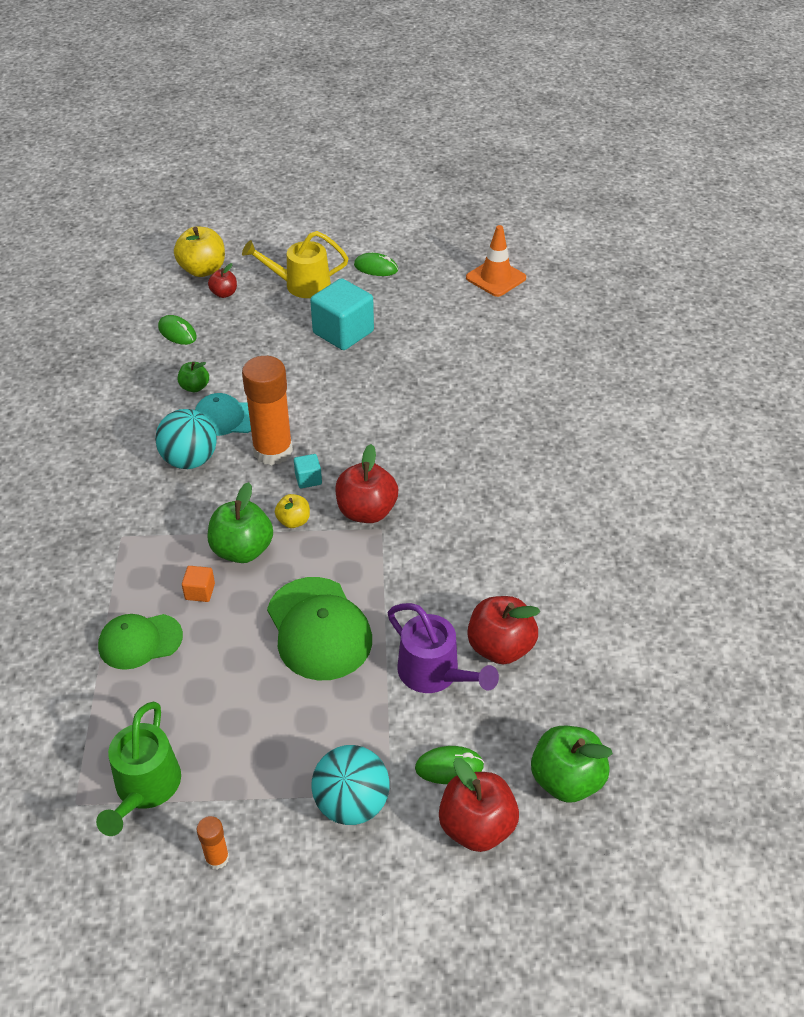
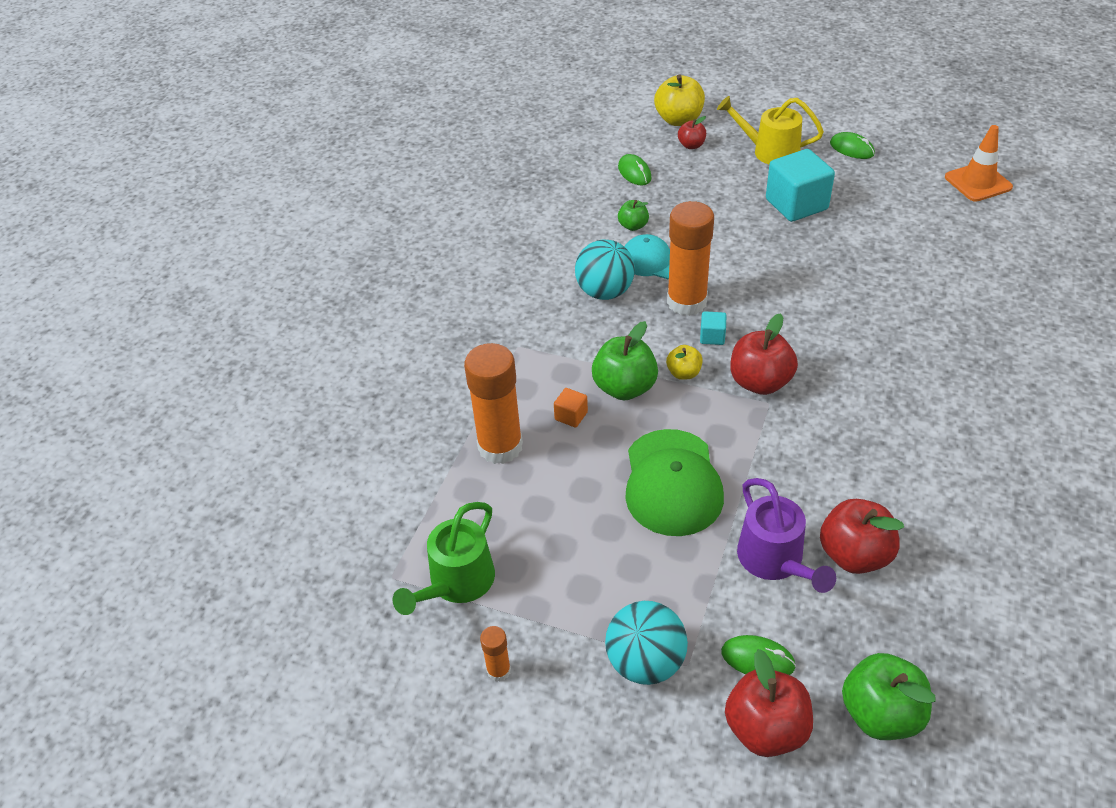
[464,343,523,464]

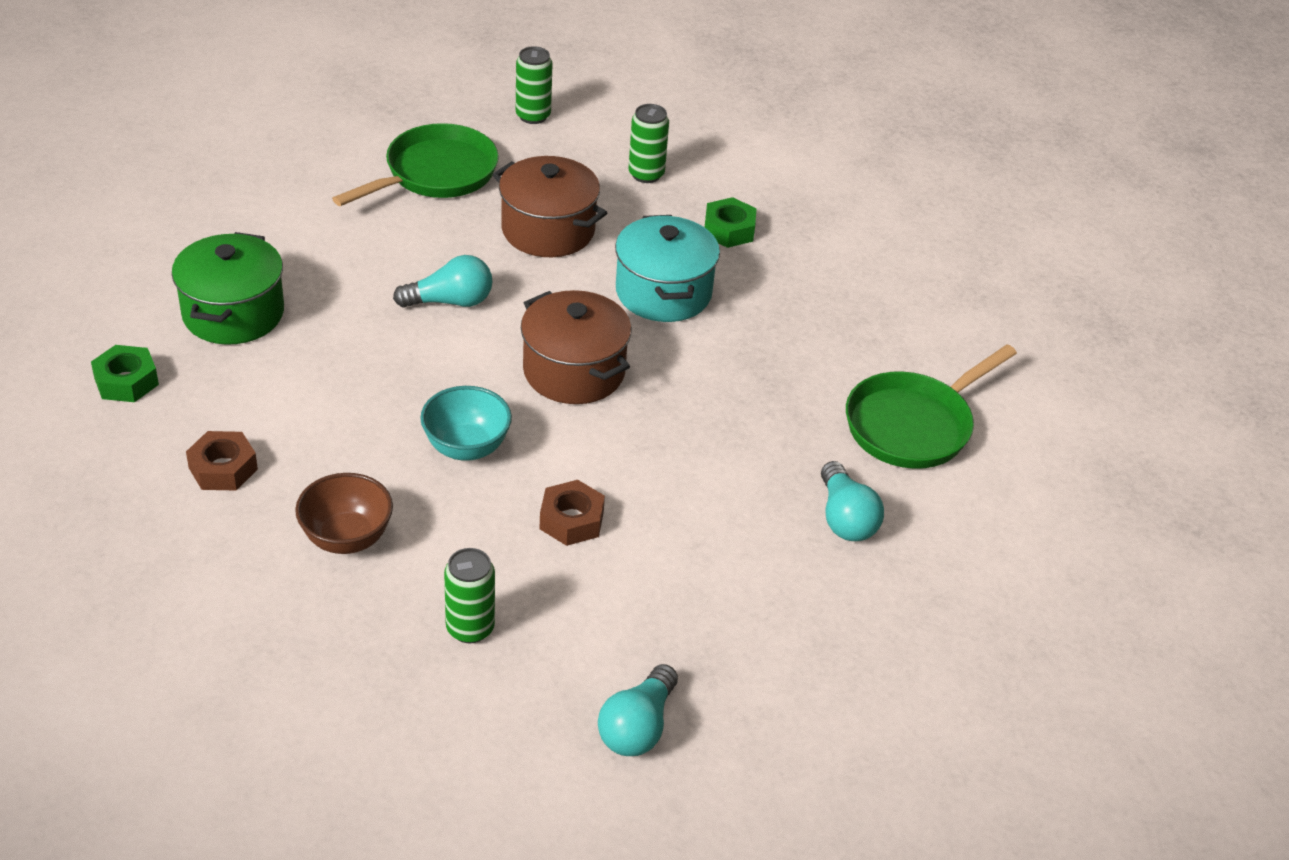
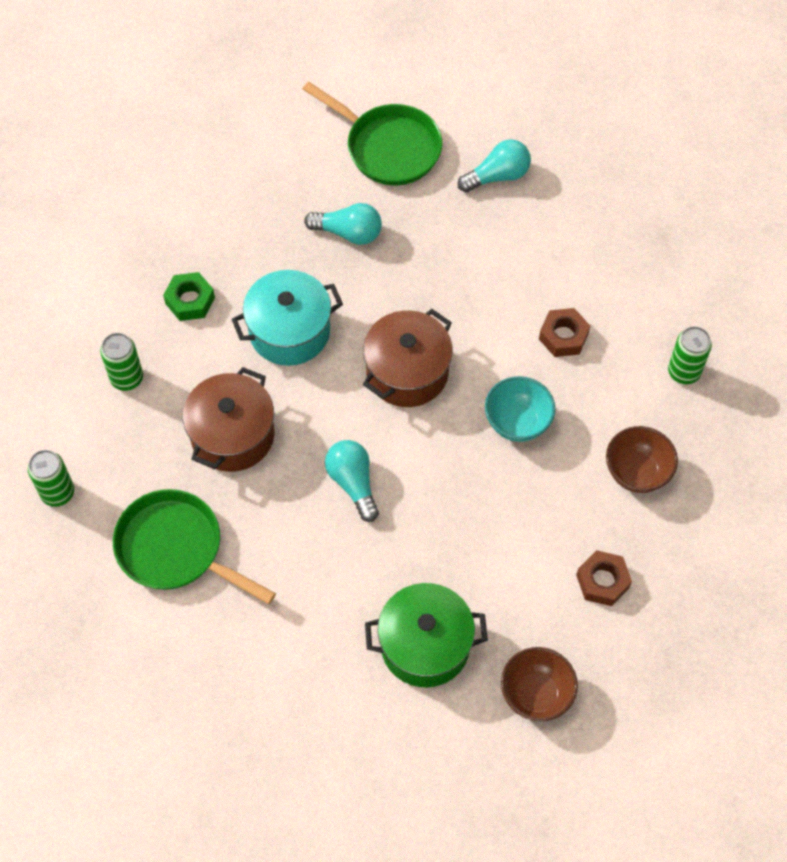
[501,647,578,721]
[304,203,382,245]

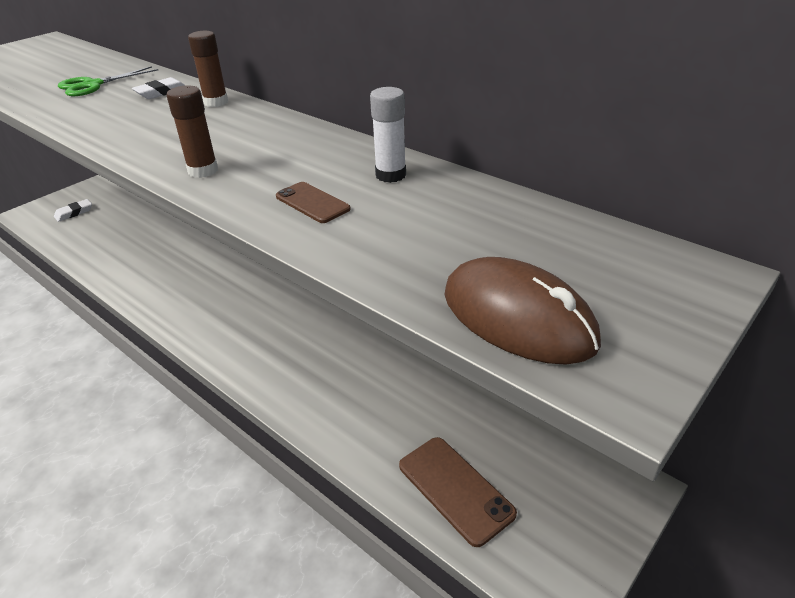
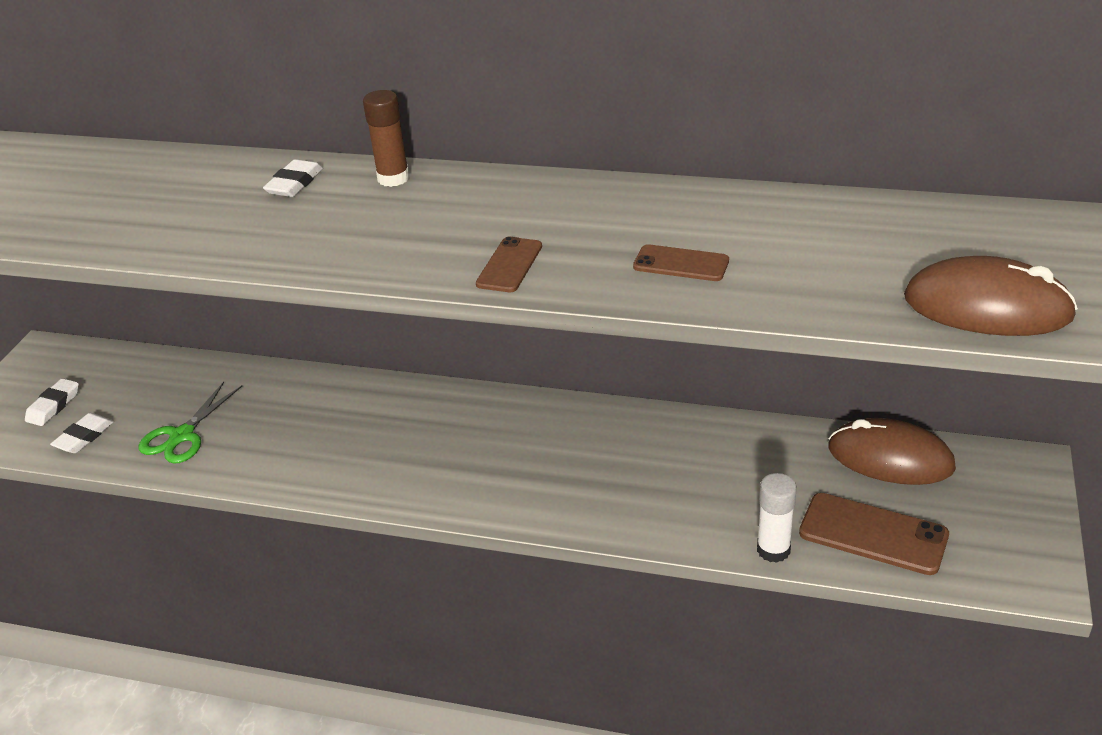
[139,382,242,464]
[476,237,542,292]
[757,473,797,563]
[50,413,114,453]
[828,418,956,485]

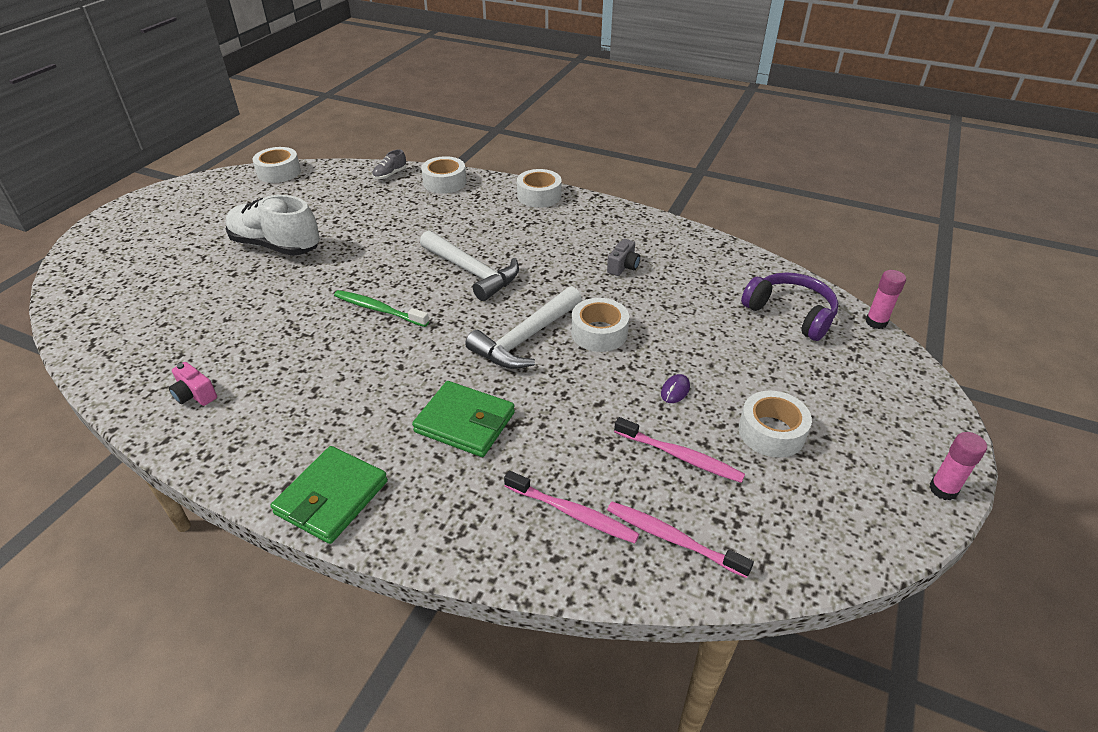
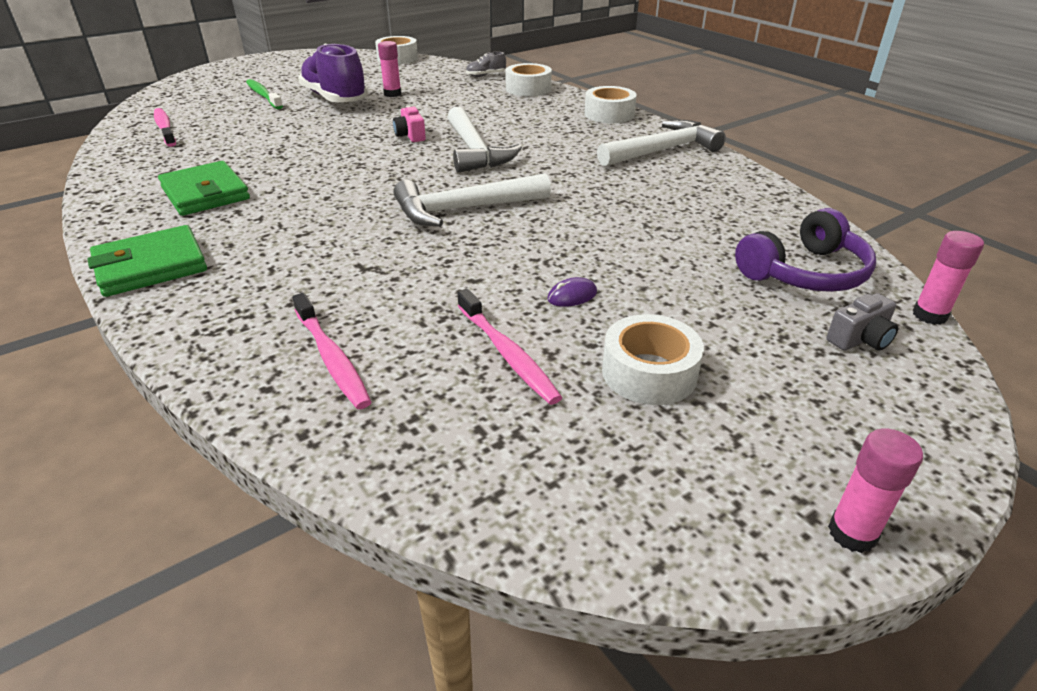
[393,106,426,142]
[298,44,368,102]
[246,79,283,109]
[158,161,250,216]
[571,298,629,352] (first image)
[826,293,898,351]
[154,108,176,147]
[735,208,876,292]
[378,41,402,97]
[597,120,726,167]

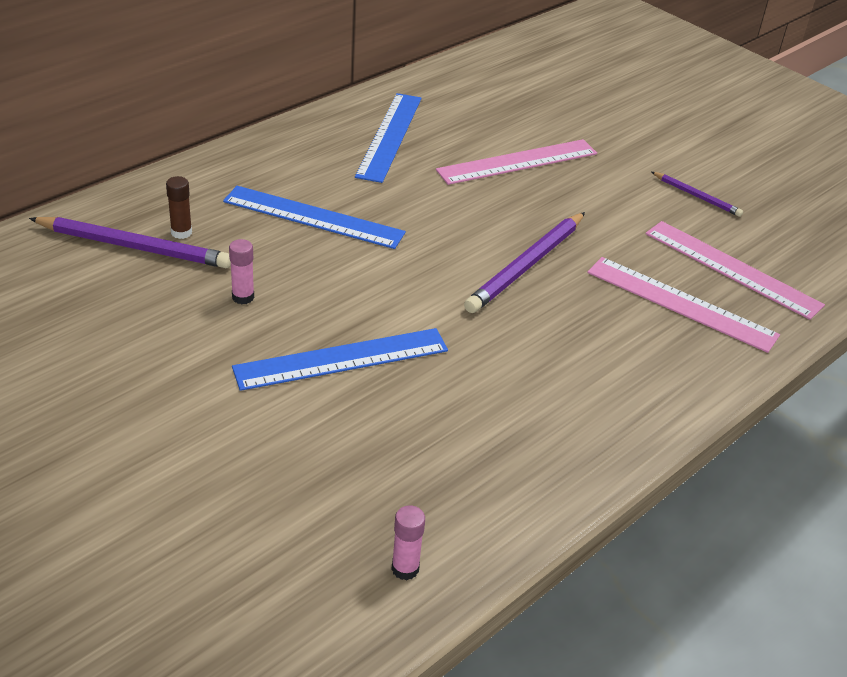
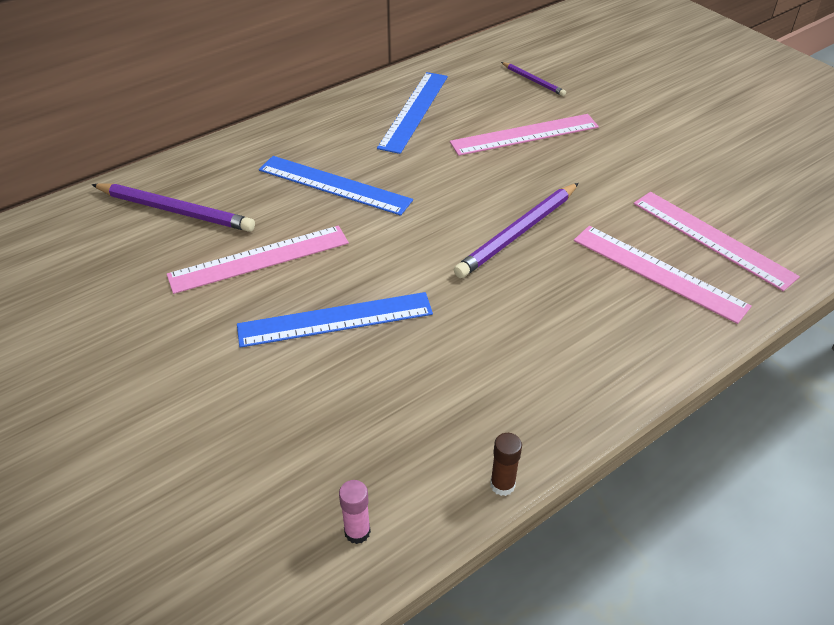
[490,433,522,496]
[167,226,349,294]
[501,62,566,96]

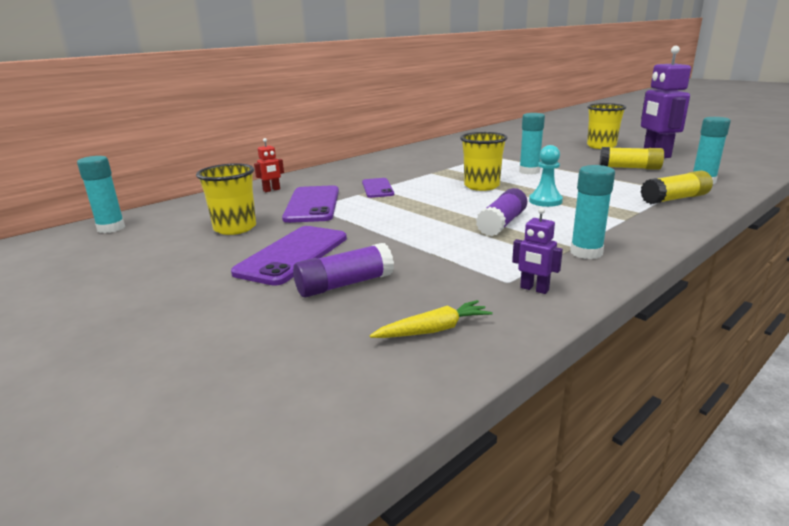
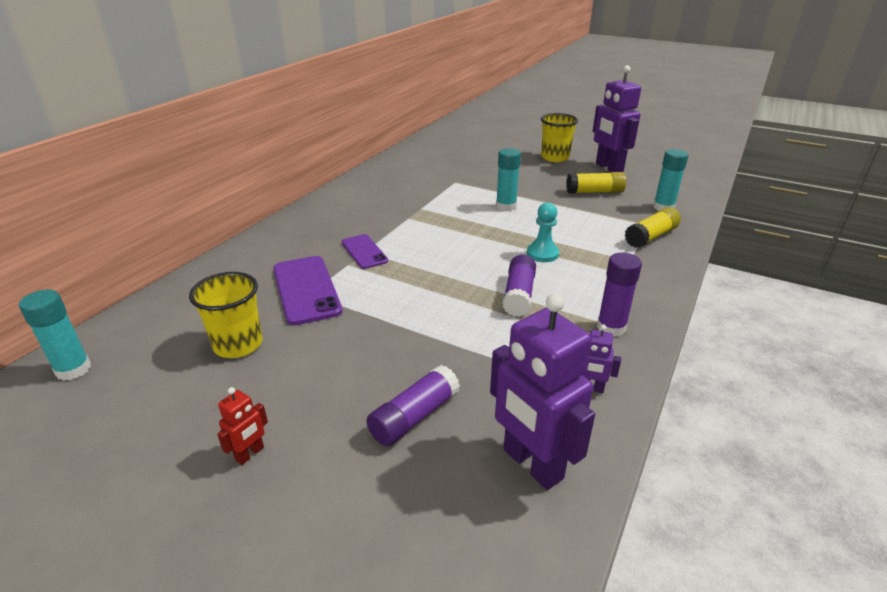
[231,226,347,286] (first image)
[217,387,268,465]
[490,294,595,490]
[460,132,507,191] (first image)
[597,252,642,337]

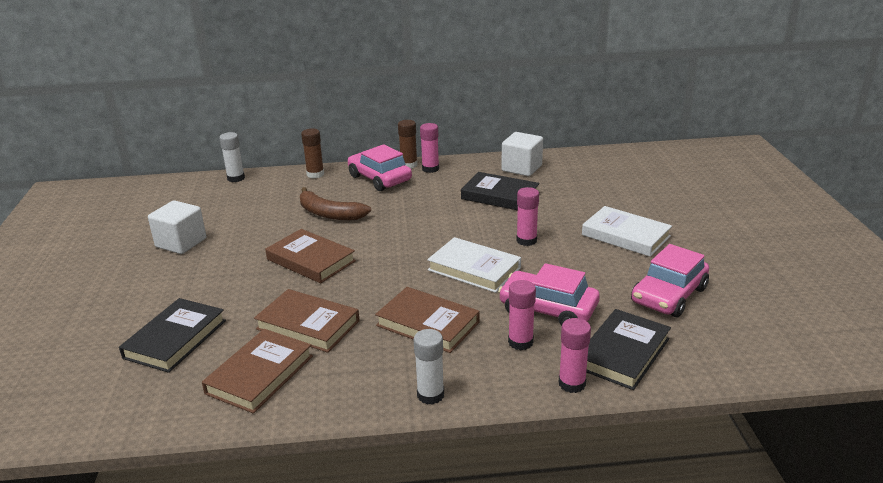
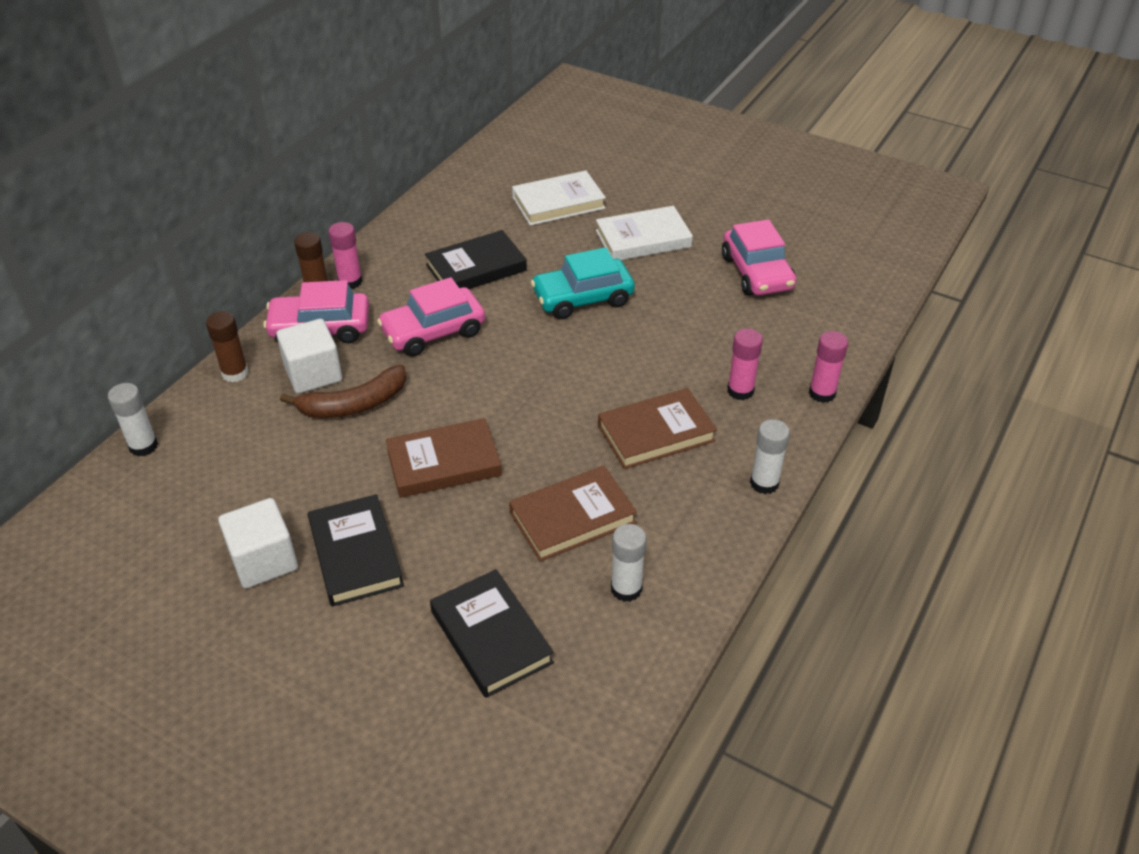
[611,524,647,602]
[512,171,606,226]
[377,277,485,357]
[276,319,342,394]
[531,247,635,319]
[307,494,404,607]

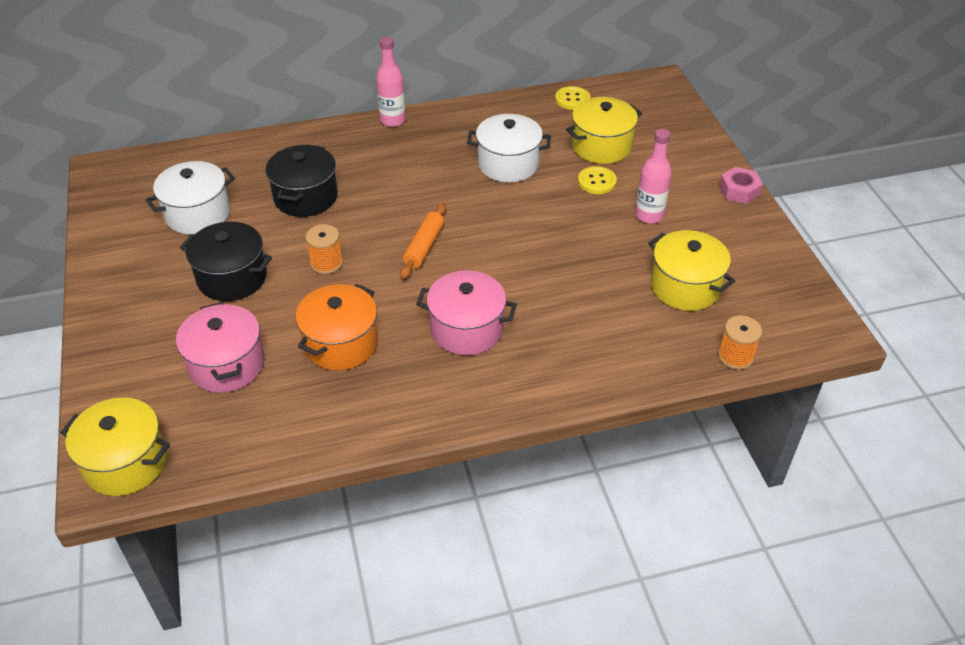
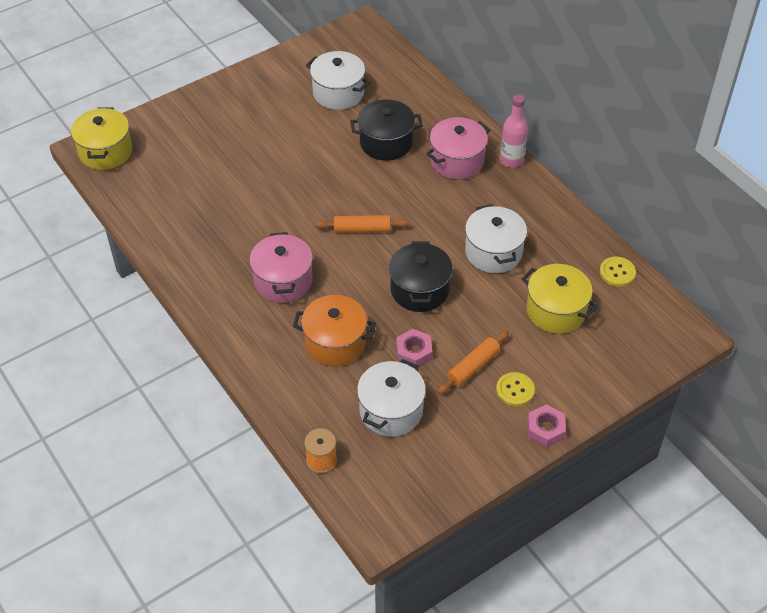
[426,117,490,179]
[389,241,453,312]
[293,295,376,366]
[305,224,343,274] (first image)
[496,372,535,407]
[437,330,509,394]
[357,359,426,436]
[396,329,432,369]

